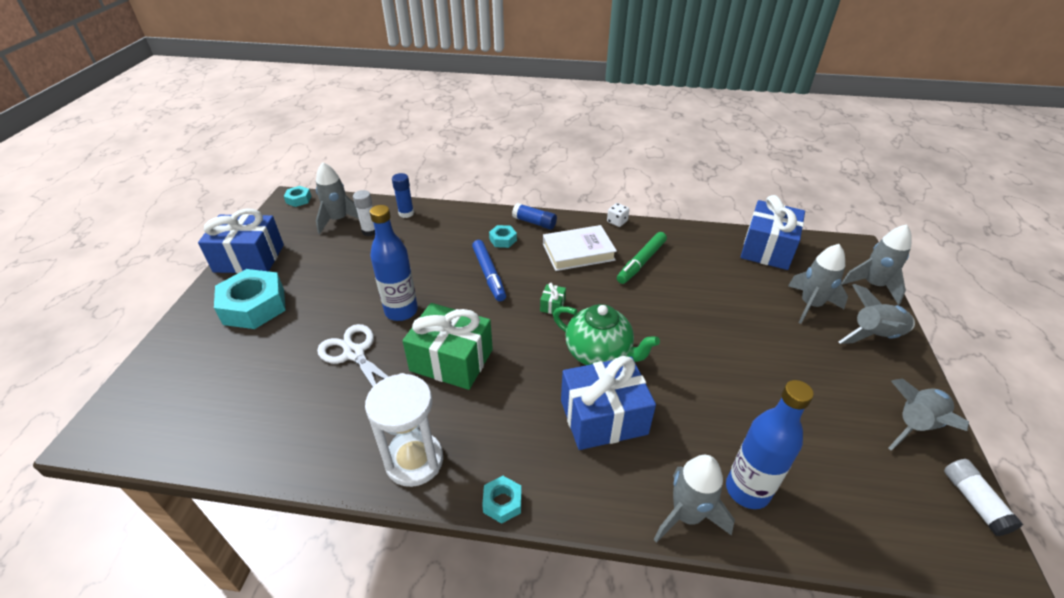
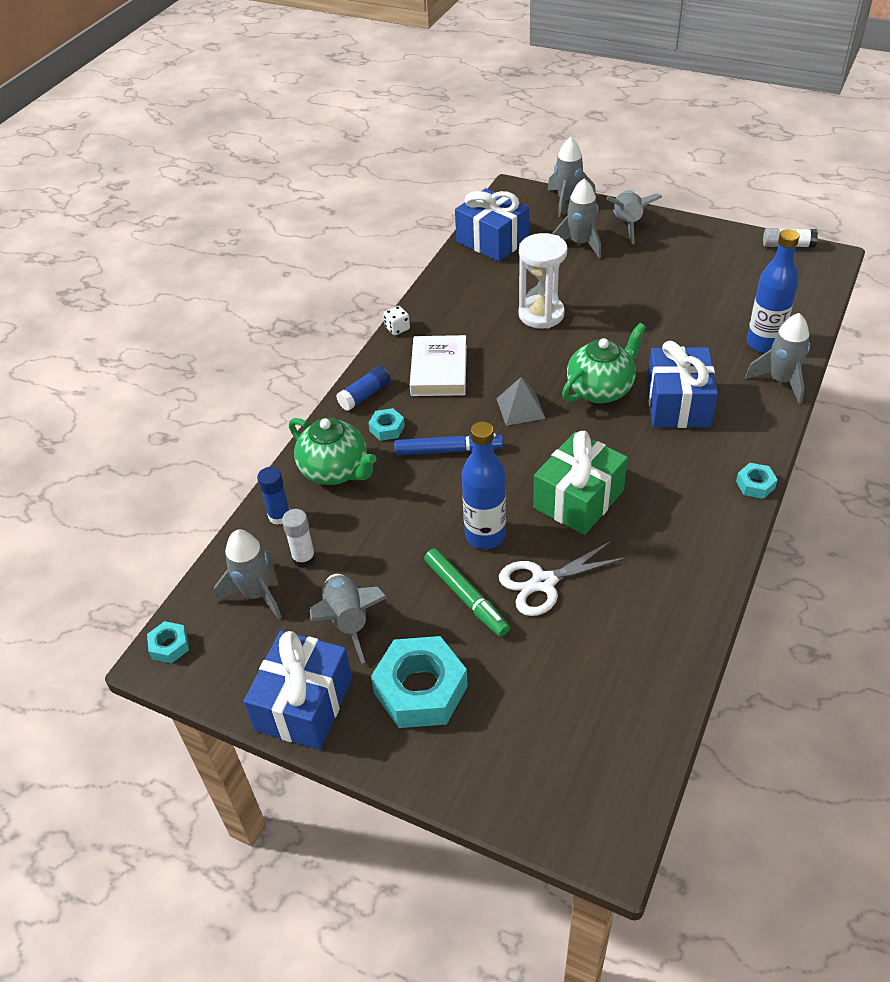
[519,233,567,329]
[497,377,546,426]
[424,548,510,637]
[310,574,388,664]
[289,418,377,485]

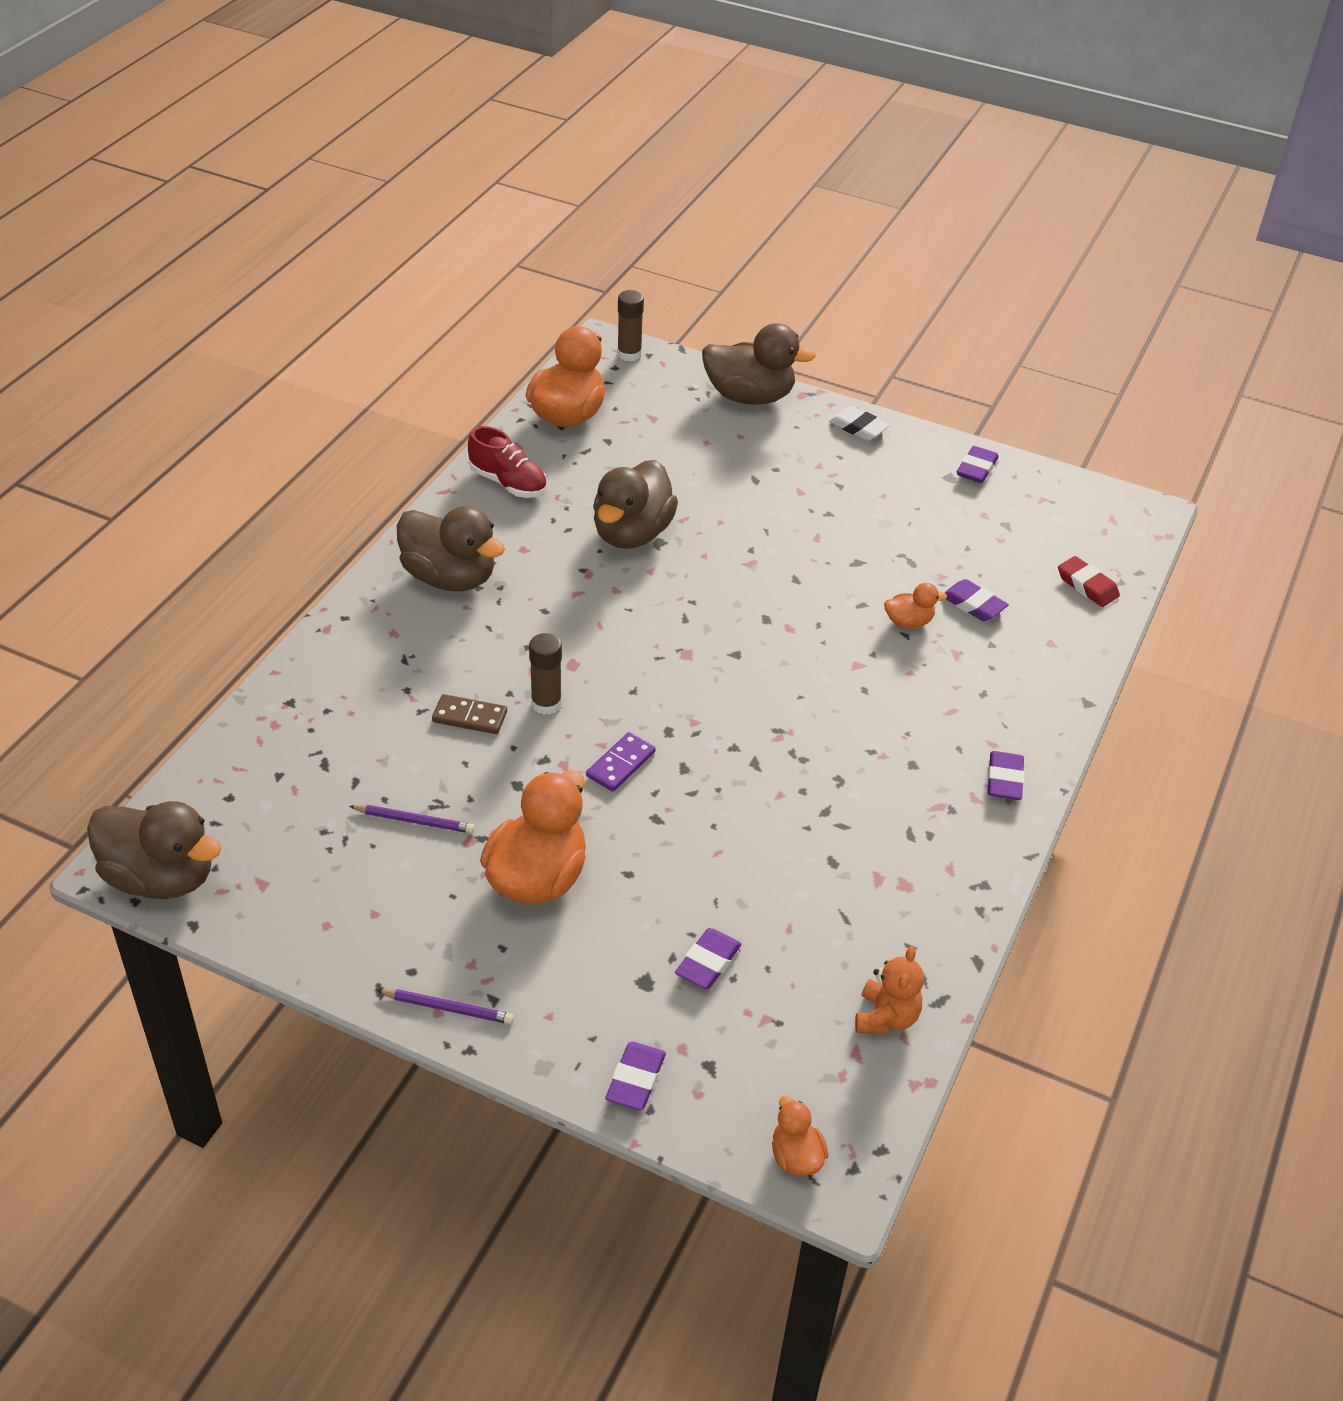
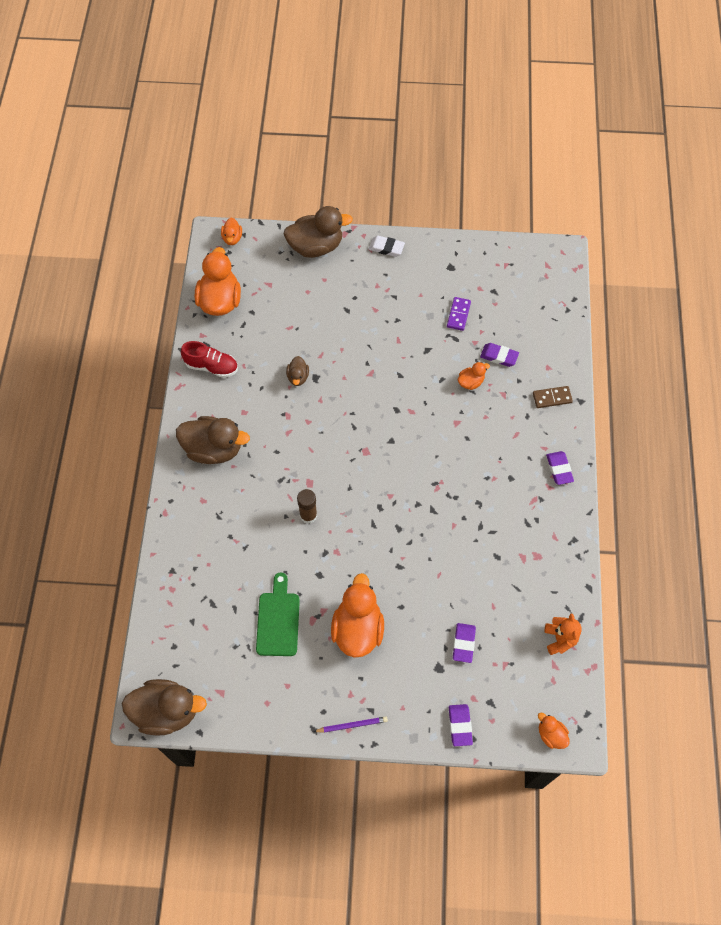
[256,573,300,656]
[533,386,573,408]
[447,297,471,331]
[286,356,309,386]
[221,217,242,245]
[957,446,999,483] (first image)
[1058,556,1120,607] (first image)

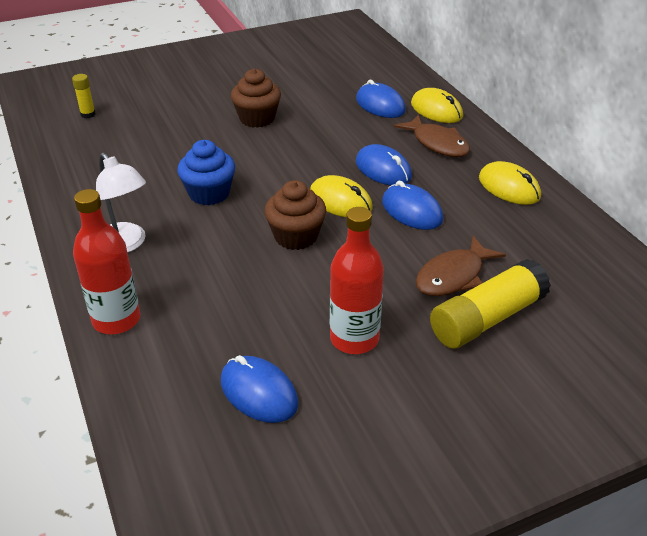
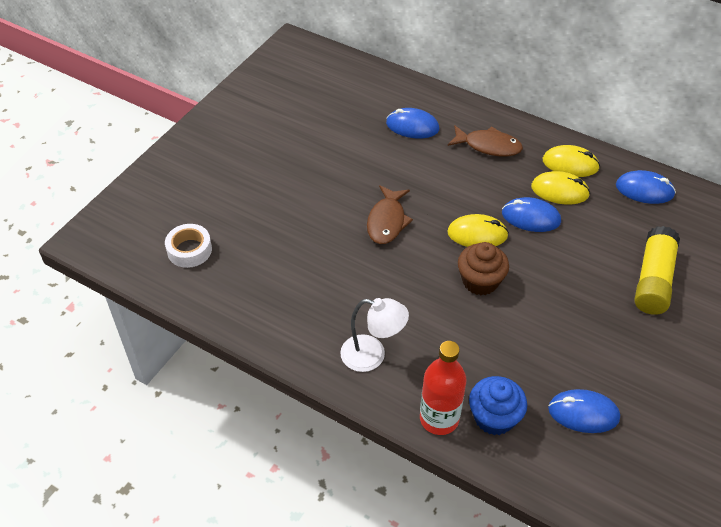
[165,224,212,268]
[469,376,527,435]
[231,69,281,128] (first image)
[330,207,384,354] (first image)
[616,170,676,204]
[531,171,590,204]
[367,185,413,244]

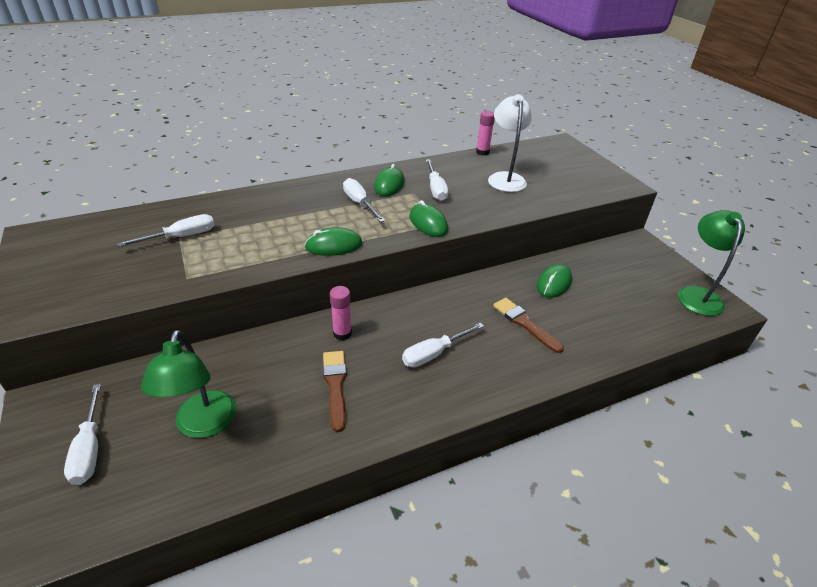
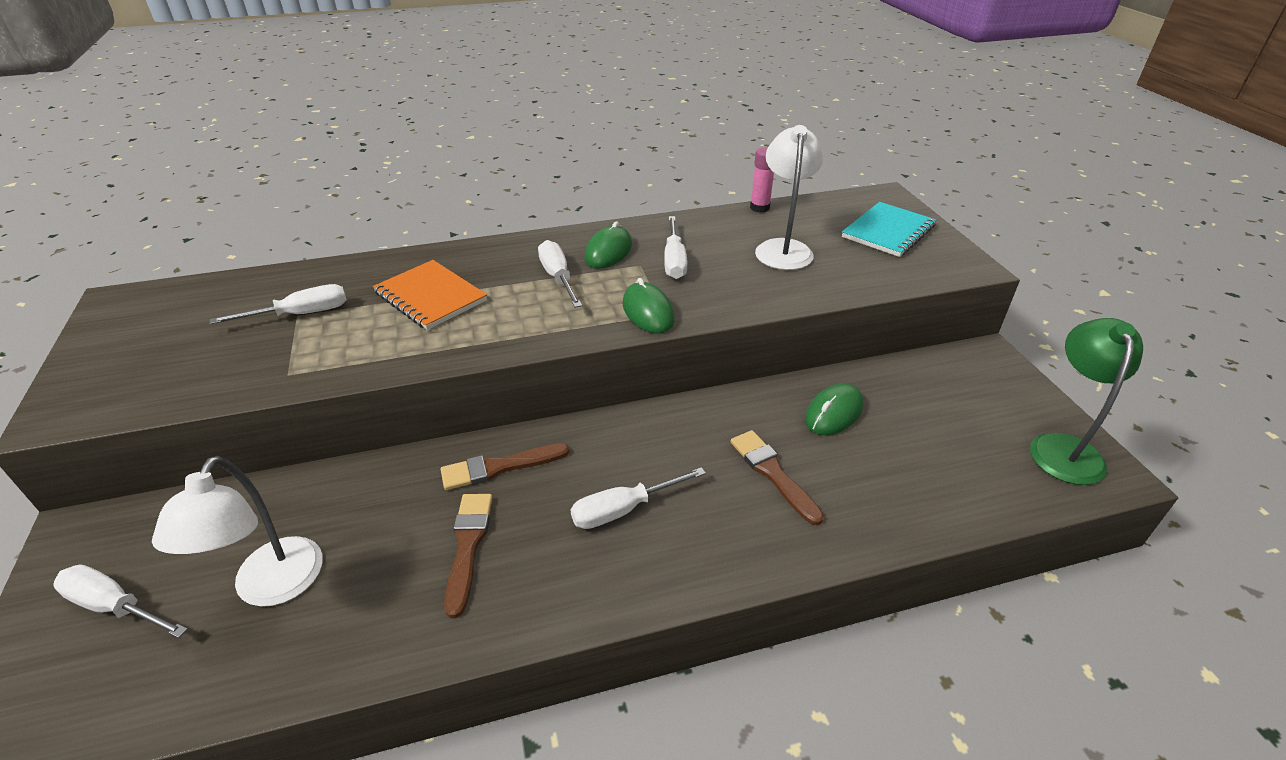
[53,564,188,638]
[152,456,323,607]
[305,227,362,256] (first image)
[441,443,569,490]
[373,260,487,330]
[842,202,936,257]

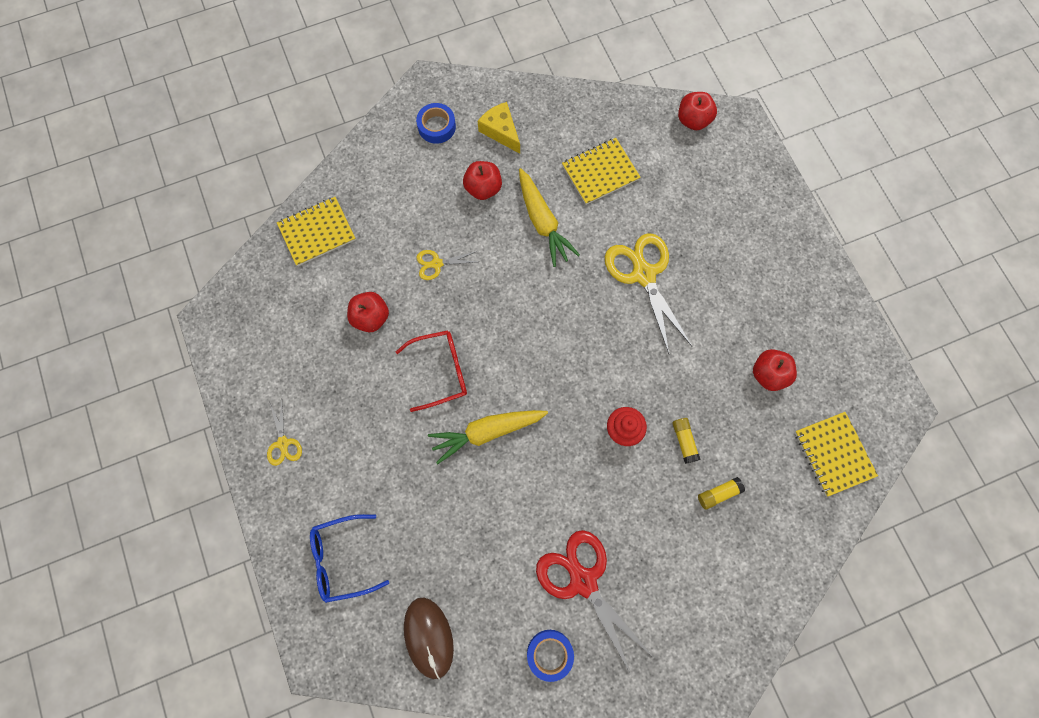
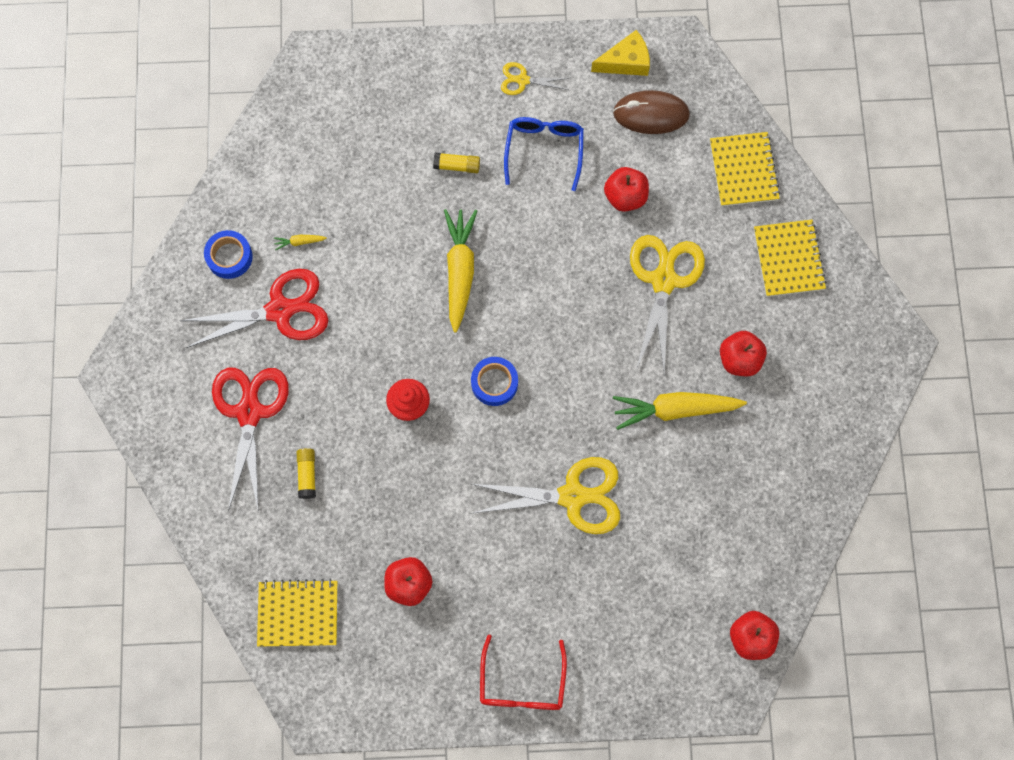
[504,117,584,191]
[480,634,567,710]
[613,90,690,134]
[471,357,518,406]
[630,235,705,373]
[591,30,650,76]
[754,220,827,297]
[433,152,480,173]
[212,368,289,512]
[274,235,327,250]

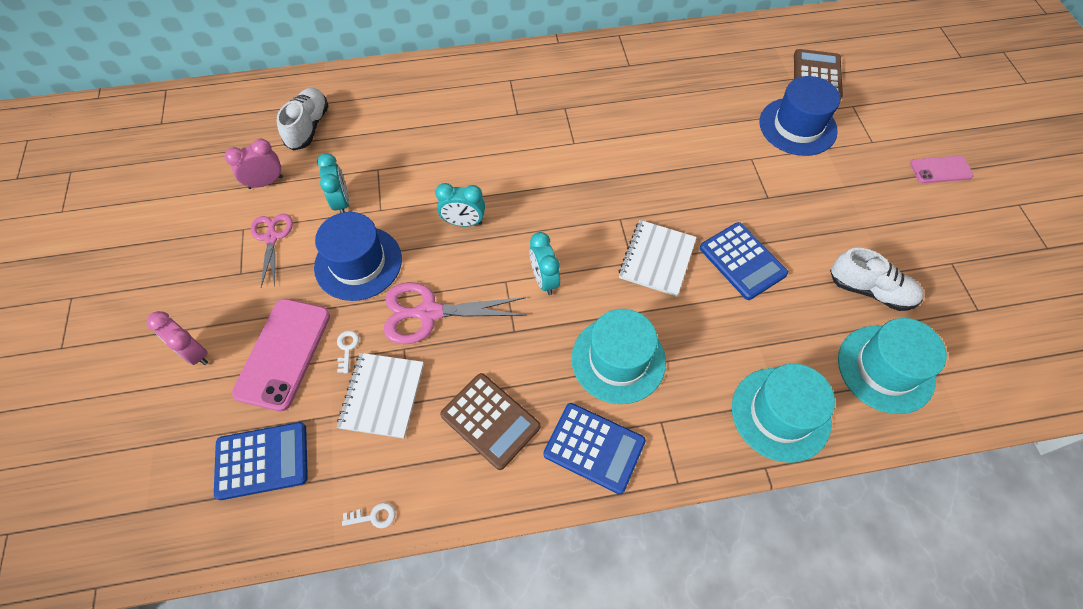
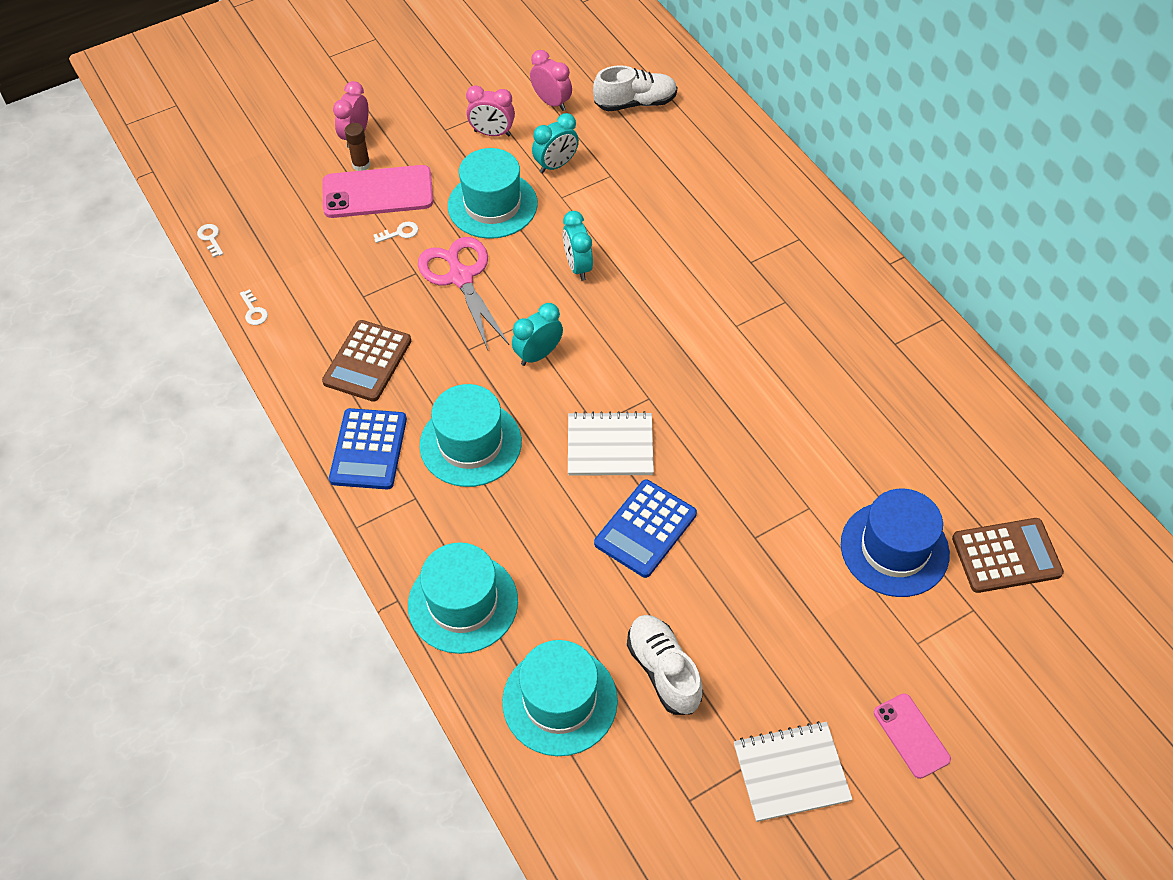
[214,422,308,500] (first image)
[466,85,515,136]
[448,148,538,239]
[734,721,853,822]
[627,615,703,715]
[197,224,223,258]
[345,123,370,171]

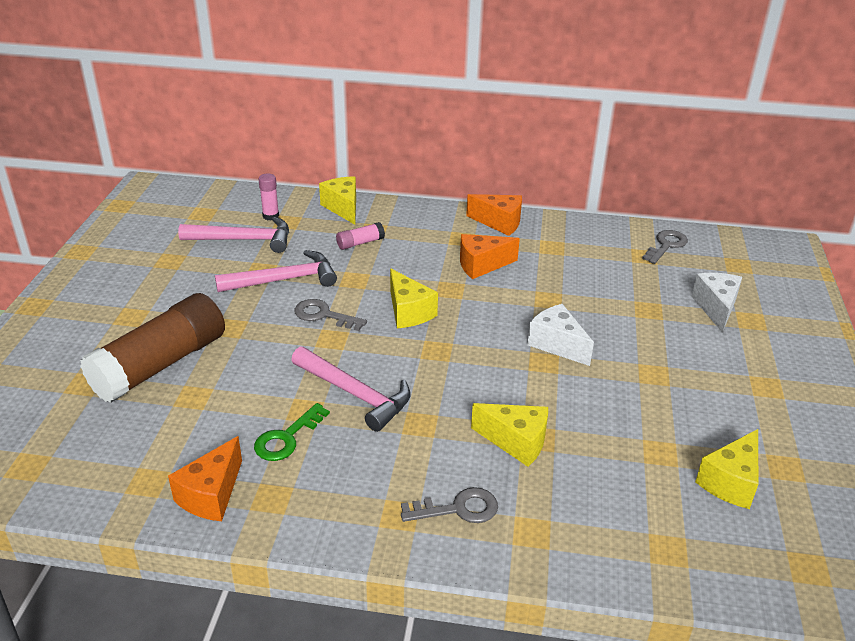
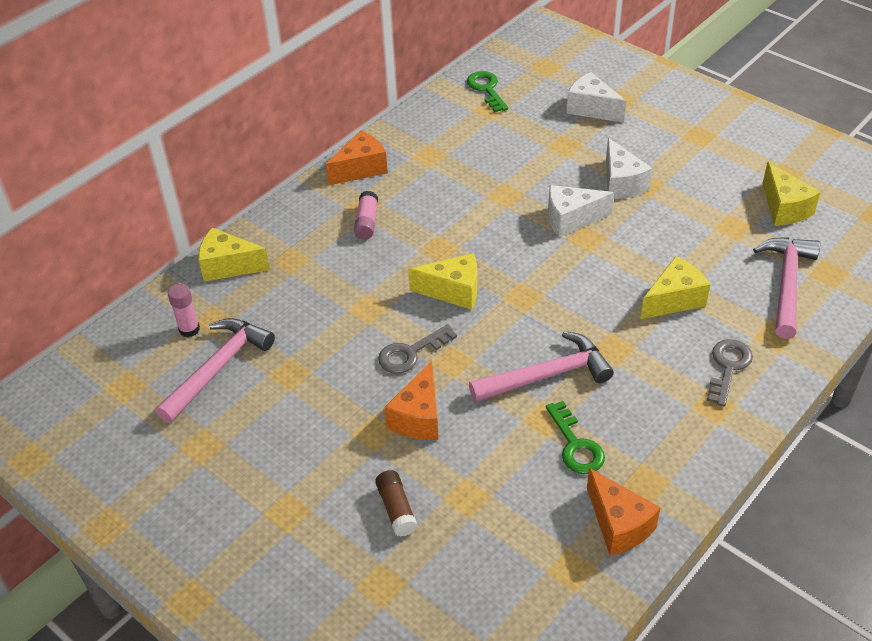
[375,470,418,536]
[753,237,820,339]
[354,191,378,239]
[385,360,438,440]
[467,71,508,112]
[606,138,653,199]

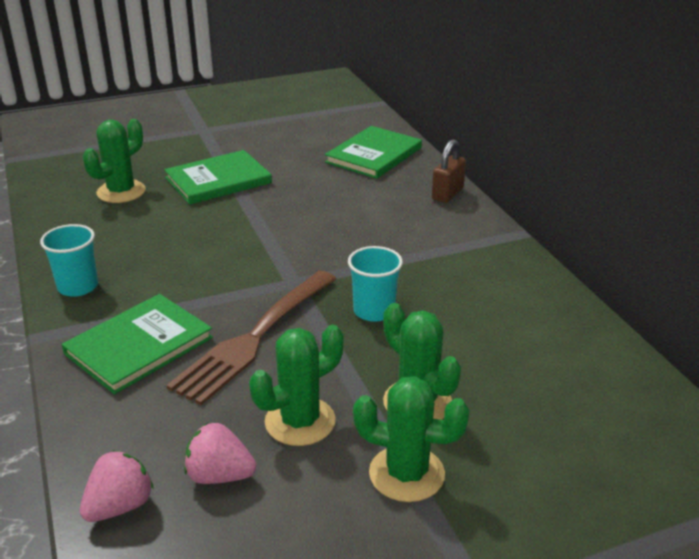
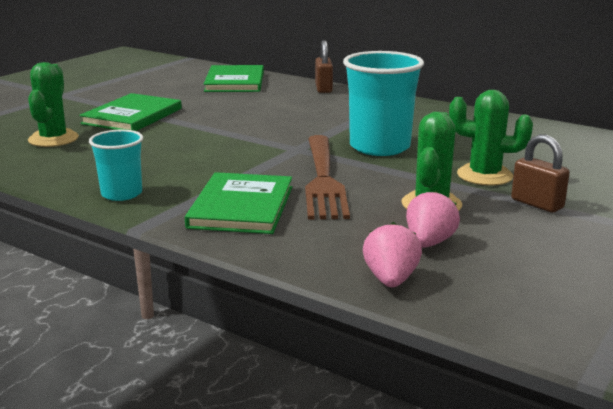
[406,191,460,248]
[343,51,424,156]
[511,134,570,213]

